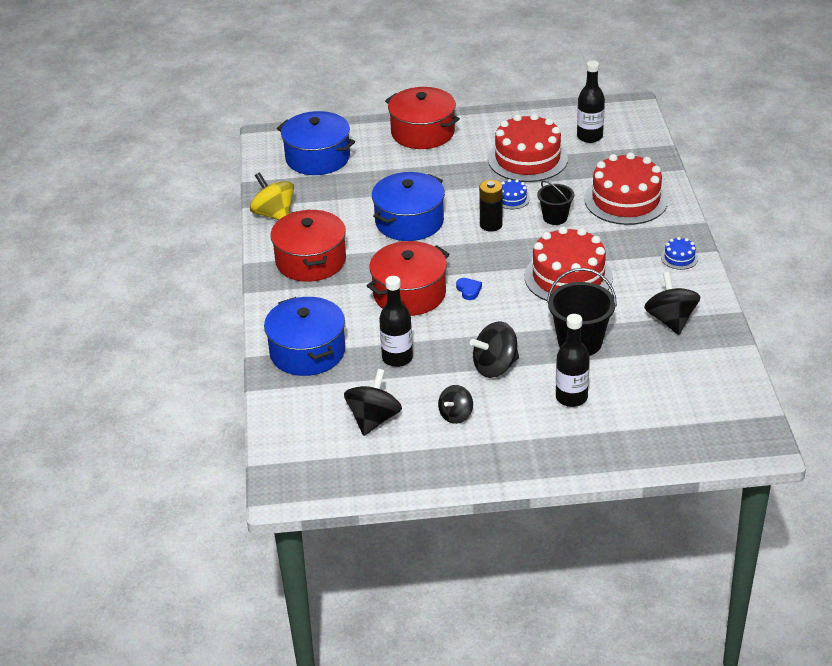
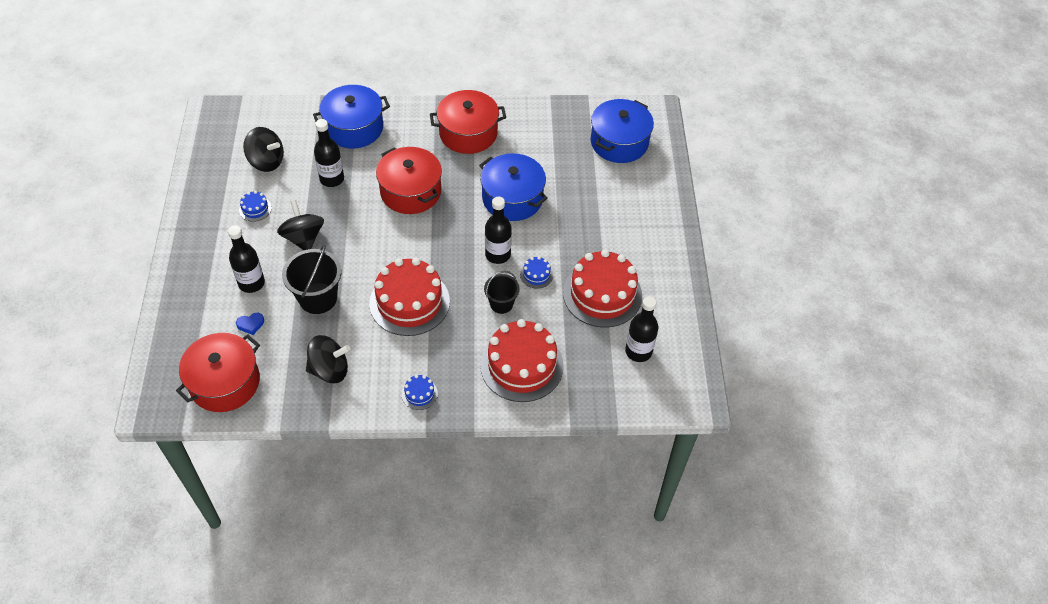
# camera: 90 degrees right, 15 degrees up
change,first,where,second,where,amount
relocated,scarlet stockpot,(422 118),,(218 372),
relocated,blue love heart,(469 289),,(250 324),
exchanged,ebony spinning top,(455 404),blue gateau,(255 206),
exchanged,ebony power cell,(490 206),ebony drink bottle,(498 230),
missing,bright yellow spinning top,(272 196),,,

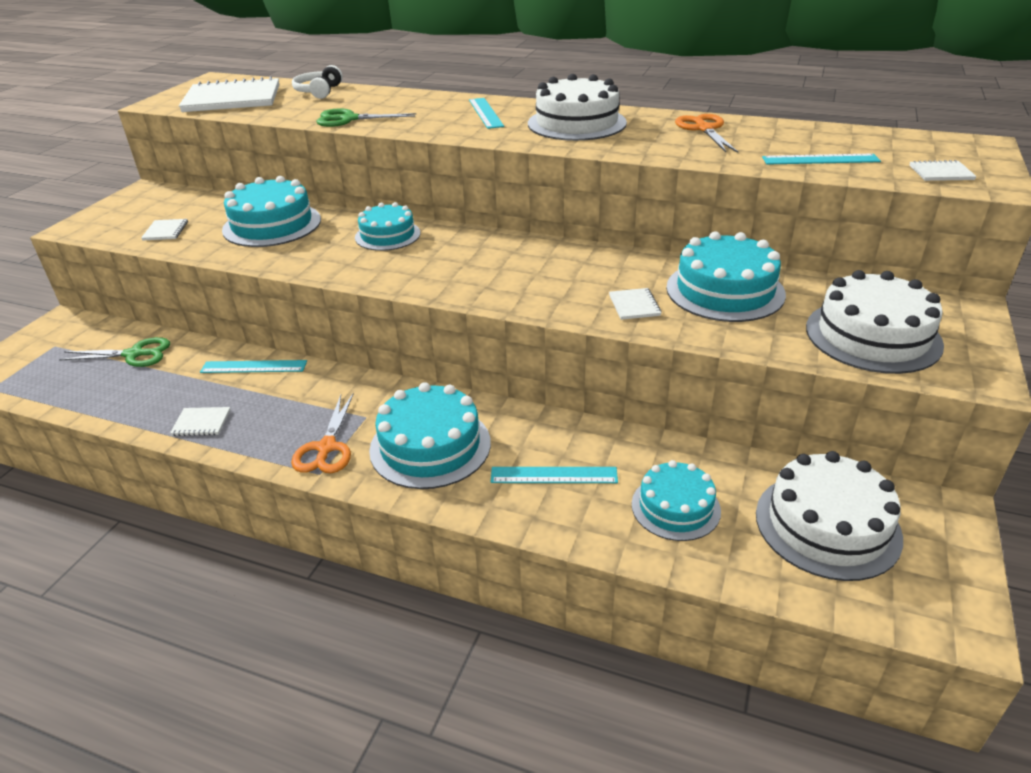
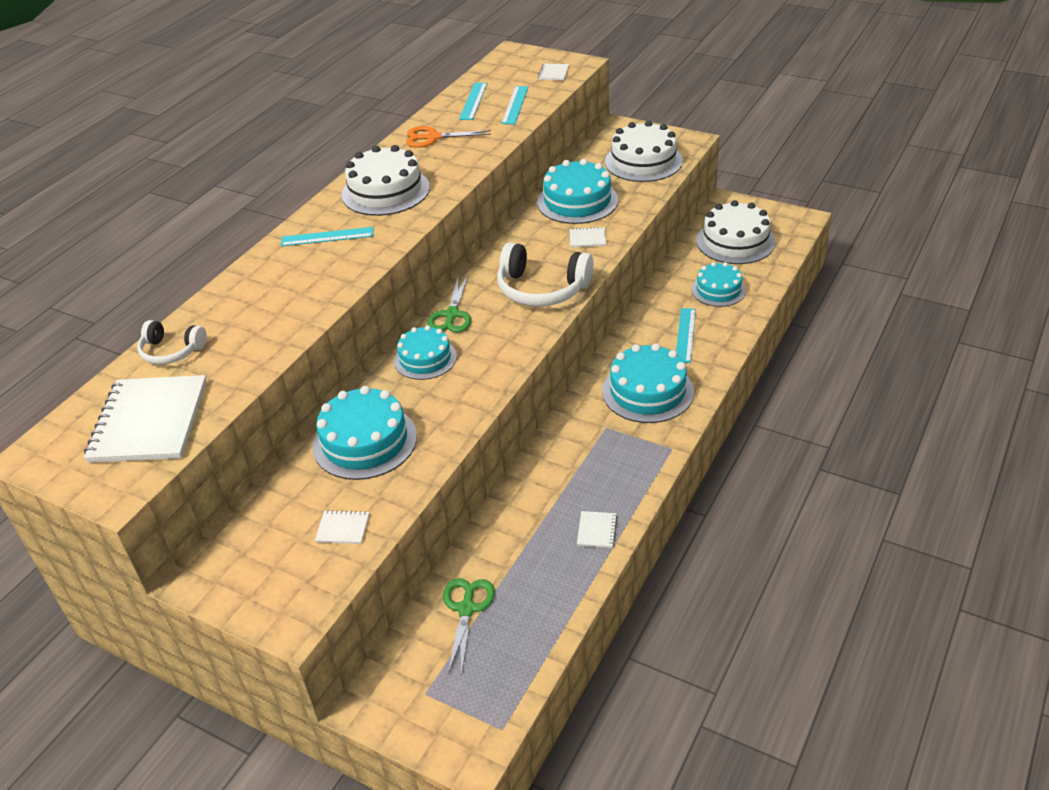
# camera: 80 degrees left, 5 degrees up
change,first,where,second,where,amount
relocated,emerald shears,(366 117),,(449 304),
relocated,aqua straightedge,(253 366),,(473 101),
appeared,,,pure white over-ear headphones,(545 274),
missing,orange shears,(322 433),,,

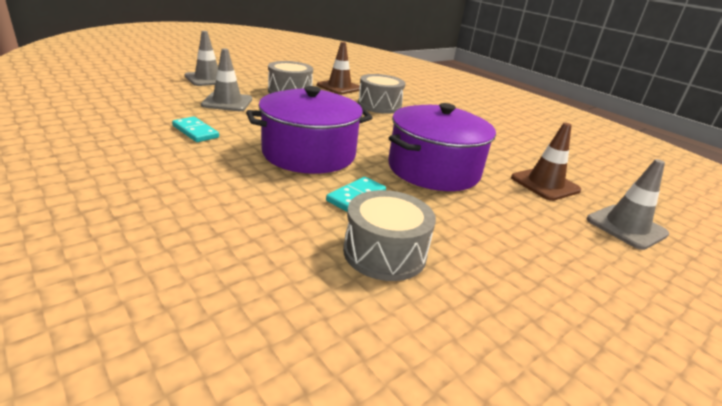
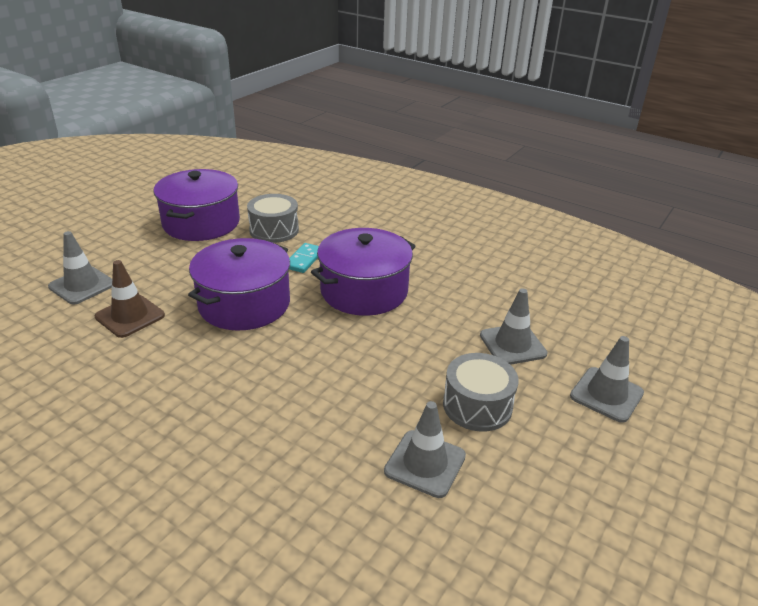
# camera: 165 degrees right, 5 degrees up
change,first,where,second,where,amount
appeared,,,purple stockpot,(197 205),
colour,dark brown traffic cone,(338 68),ash-grey traffic cone,(425 449),
missing,aqua domino tile,(195 129),,,
missing,ash-grey drum,(381 94),,,

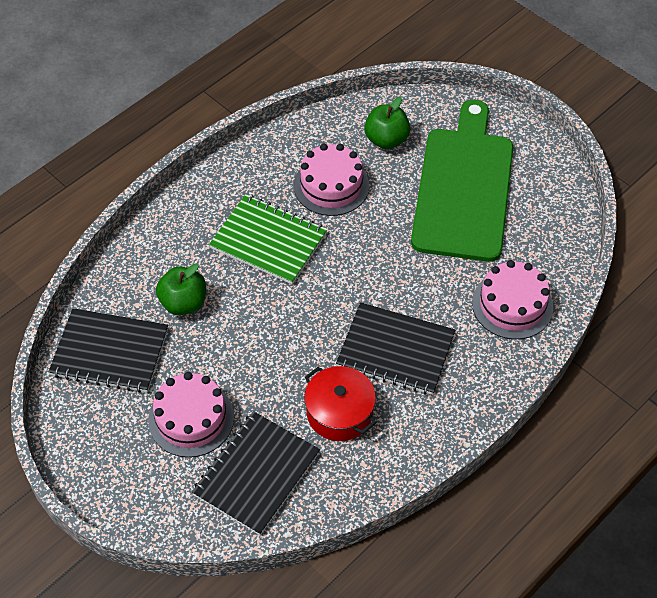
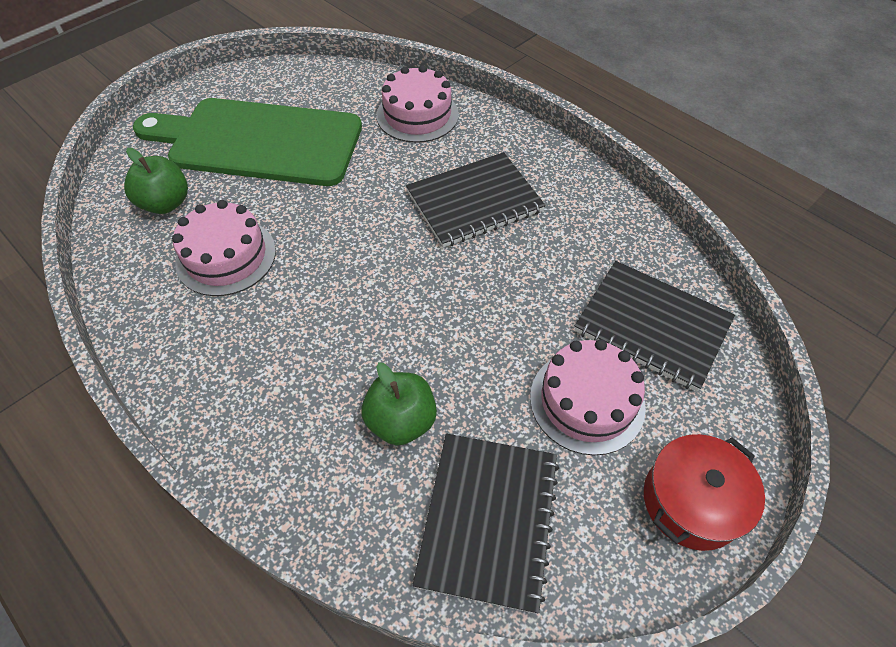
# camera: 90 degrees left, 0 degrees up
change,first,where,second,where,amount
spun,ebony notebook,(395 348),,(476 200),45 degrees clockwise
relocated,scarlet stockpot,(340 403),,(704 492),
missing,emerald notebook,(268 239),,,

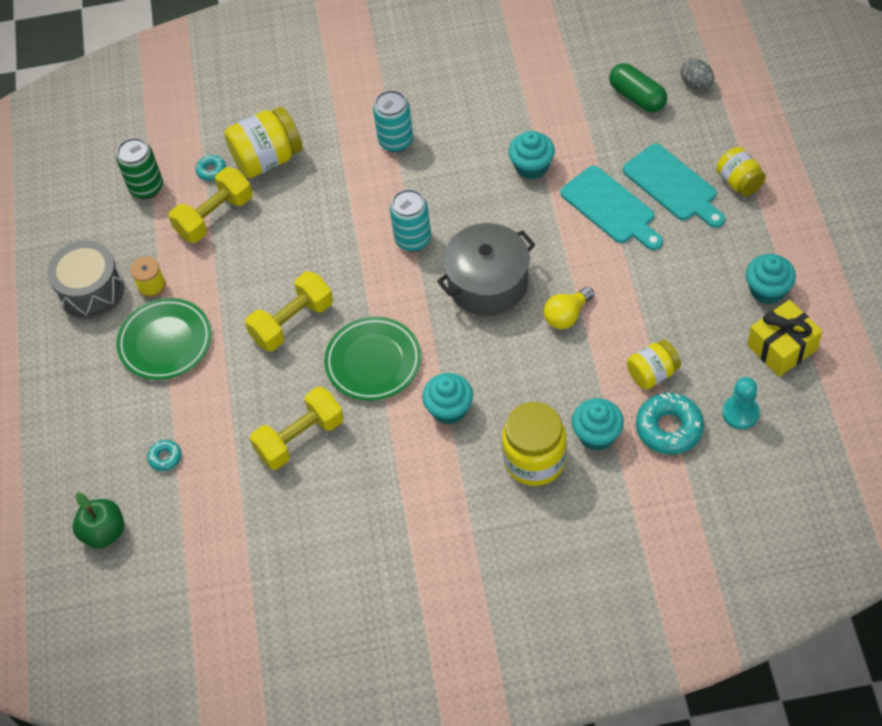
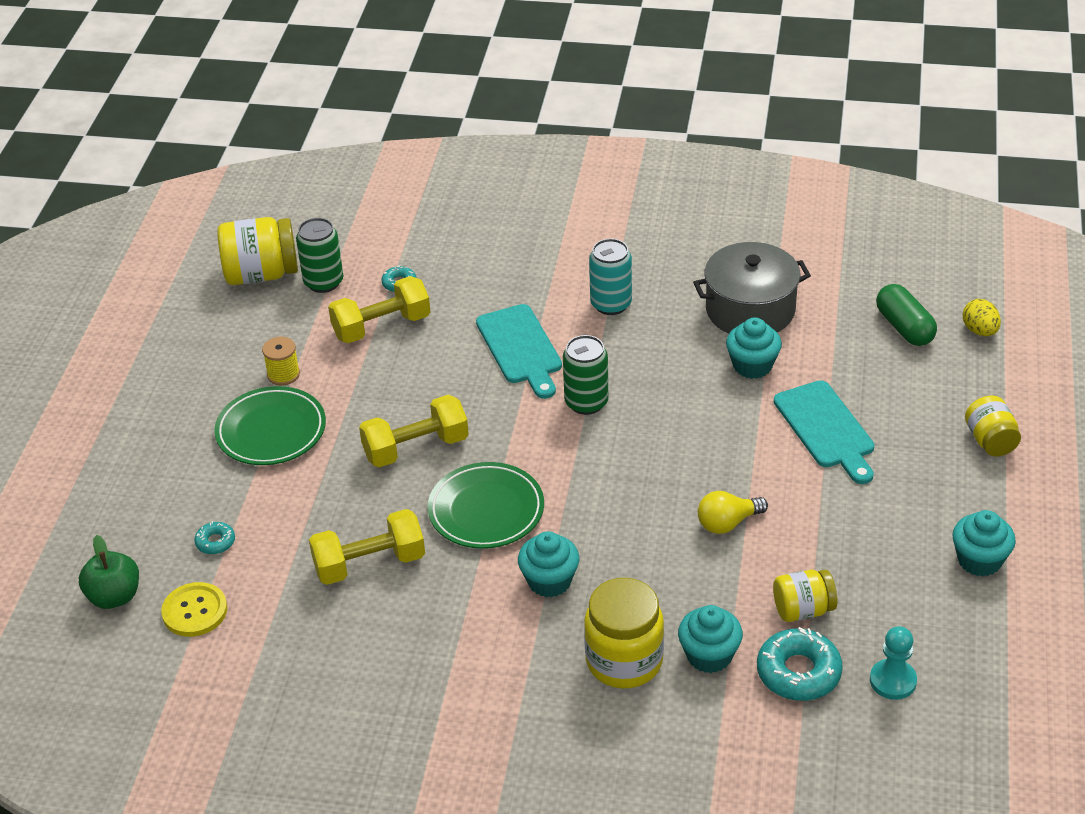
# camera: 15 degrees right, 15 degrees down
change,first,where,second,where,amount
appeared,,,bright yellow sewing button,(194 609),
relocated,bright yellow jar,(263 142),,(257 251),
relocated,aqua bread board,(674 186),,(519 351),
colour,aqua can,(410 220),emerald can,(586 375),
relocated,ash-grey stockpot,(486 269),,(752 287),
colour,ash-grey egg shape,(697 73),bright yellow egg shape,(982 317),
missing,ash-grey drum,(85 279),,,
missing,bright yellow gift,(785 338),,,

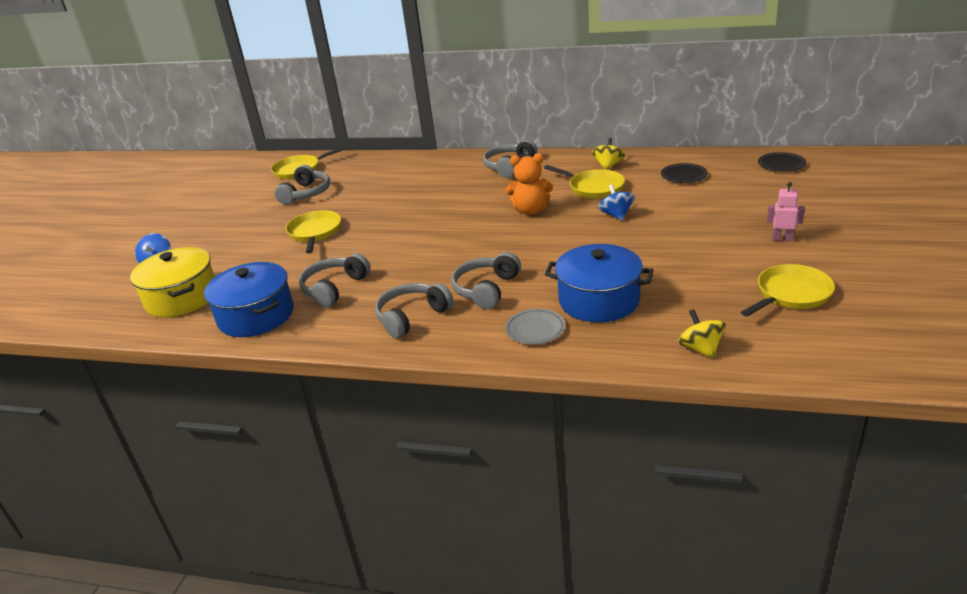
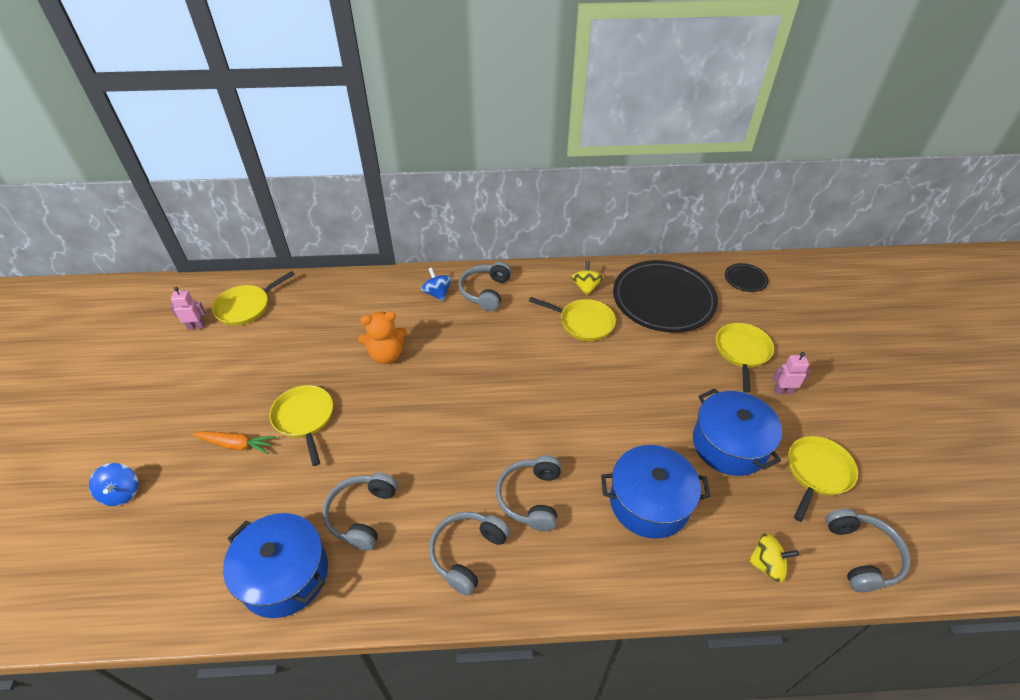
# camera: 20 degrees left, 15 degrees up
change,first,where,second,where,amount
appeared,,,pink toy robot,(188 308),
appeared,,,orange root vegetable,(234 442),
relocated,orange stuffed bear,(529 184),,(382 337),
relocated,blue spinning top,(616 202),,(436 284),
size,ebony flat dish,(684 173),,(665 296),x2.35
appeared,,,blue stockpot,(737 432),
appeared,,,bright yellow frying pan,(745 358),
spun,bright yellow spinning top,(702 334),,(773 557),135 degrees clockwise
relocated,ash-grey over-ear headphones,(302 185),,(868 551),
missing,bright yellow stockpot,(172 282),,,
missing,ash-grey flat dish,(535 327),,,

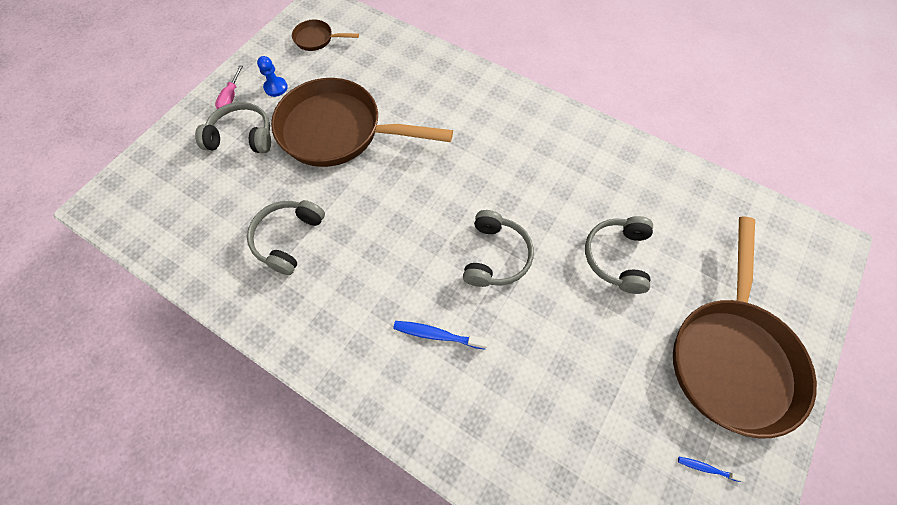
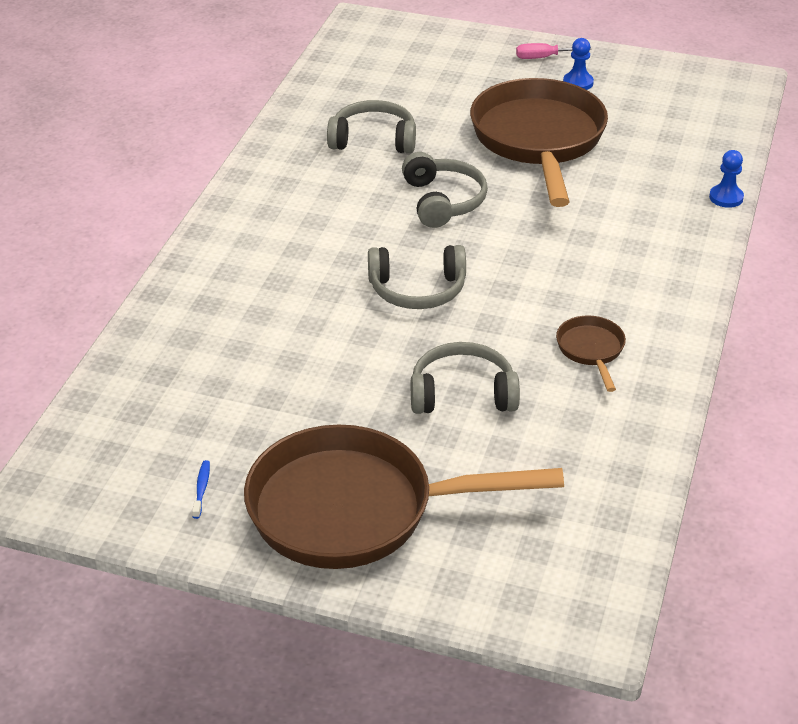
# camera: 75 degrees right, 25 degrees down
change,first,where,second,where,amount
relocated,ash-grey over-ear headphones,(233 127),,(445 190),
relocated,dark brown frying pan,(325 35),,(591 354),
appeared,,,blue chess pawn,(726 179),
missing,blue dental brush,(440 335),,,

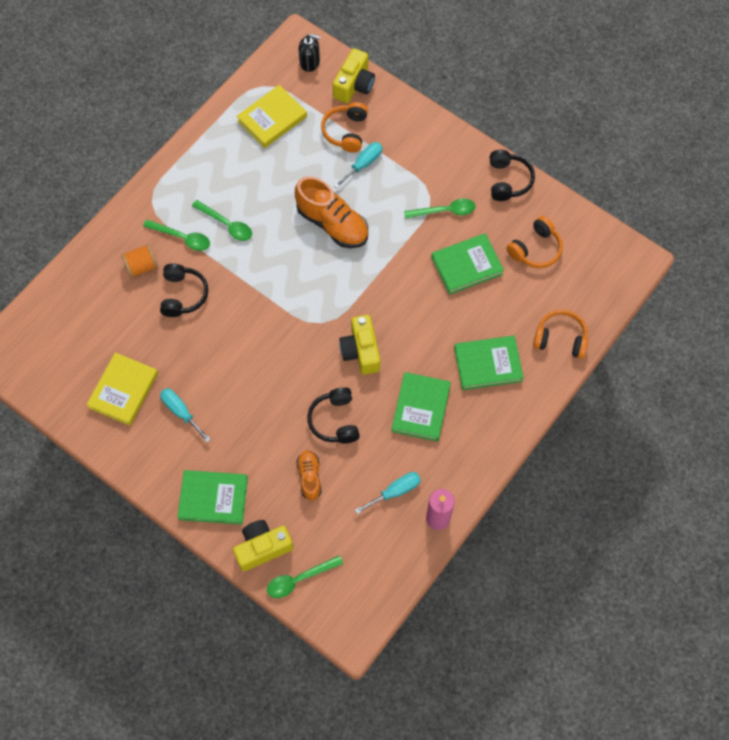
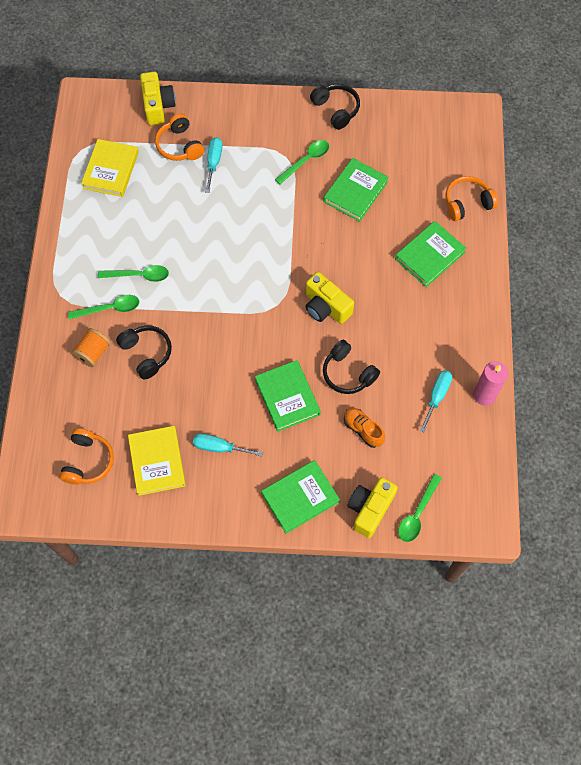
# camera: 35 degrees left, 0 degrees up
change,first,where,second,where,amount
relocated,orange over-ear headphones,(535 242),,(86 456),
relocated,emerald book,(421 407),,(288 396),
missing,orange sneaker,(331 212),,,
missing,ebony soap dispenser,(309 53),,,

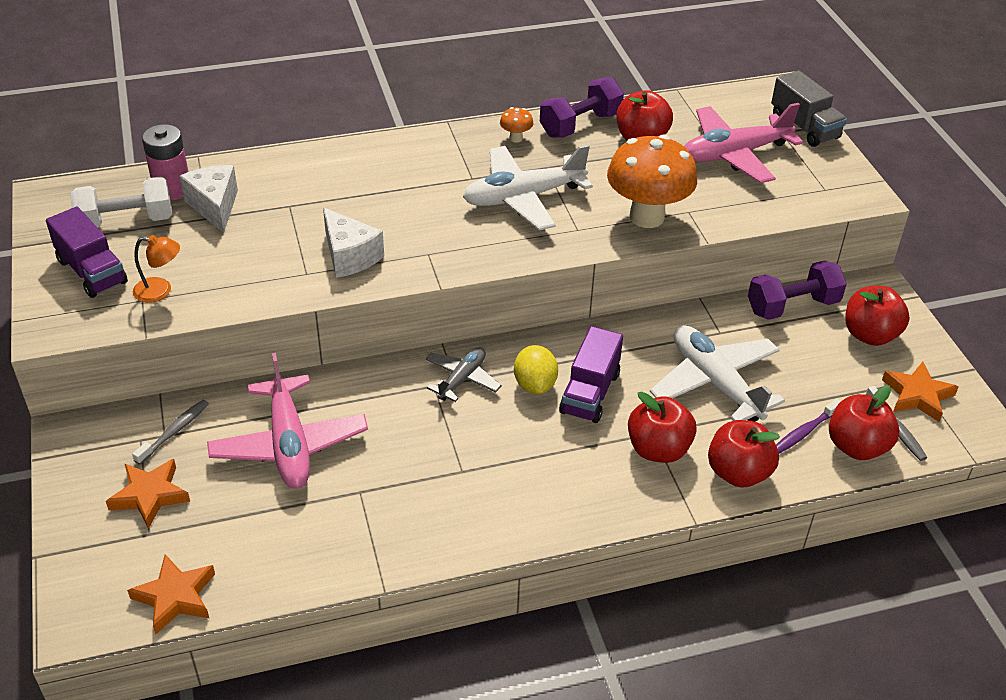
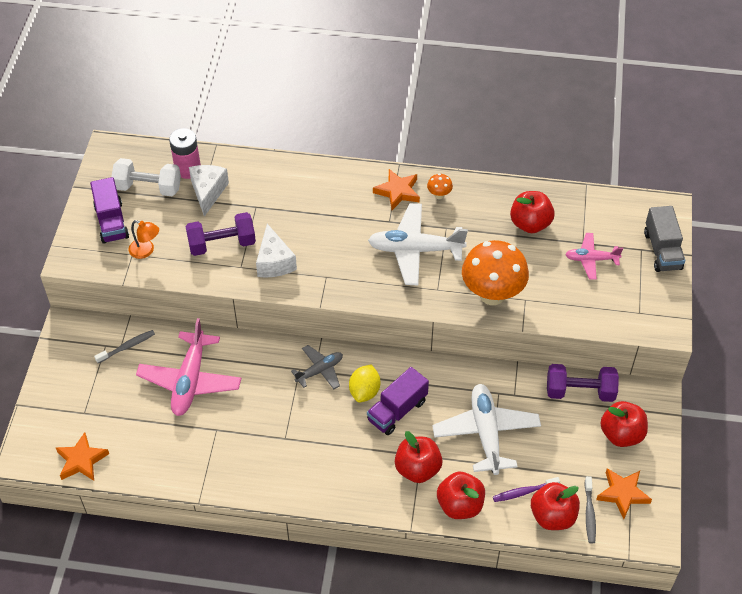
# camera: 25 degrees right, 10 degrees up
change,first,where,second,where,amount
relocated,purple free weight,(582 107),,(220 234),
relocated,orange star,(148 494),,(396 189),
size,pink plane,(743 143),,(594 256),x0.56

